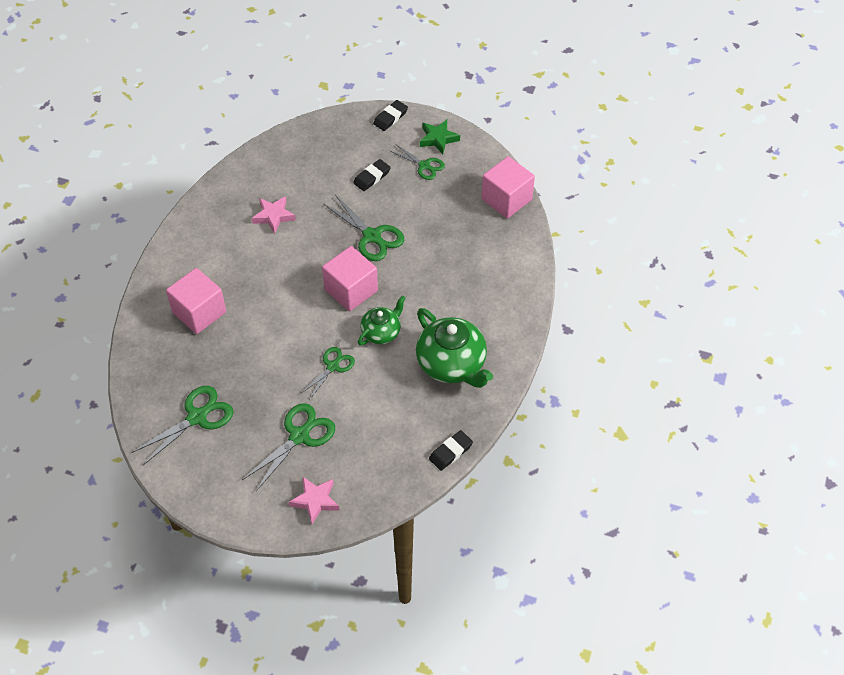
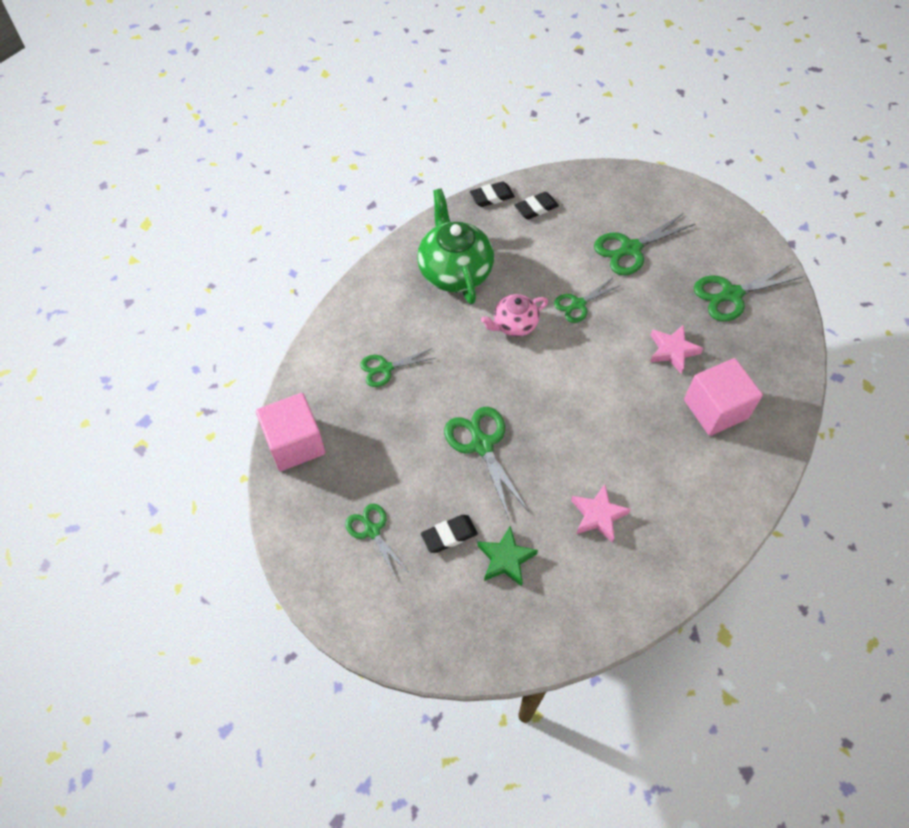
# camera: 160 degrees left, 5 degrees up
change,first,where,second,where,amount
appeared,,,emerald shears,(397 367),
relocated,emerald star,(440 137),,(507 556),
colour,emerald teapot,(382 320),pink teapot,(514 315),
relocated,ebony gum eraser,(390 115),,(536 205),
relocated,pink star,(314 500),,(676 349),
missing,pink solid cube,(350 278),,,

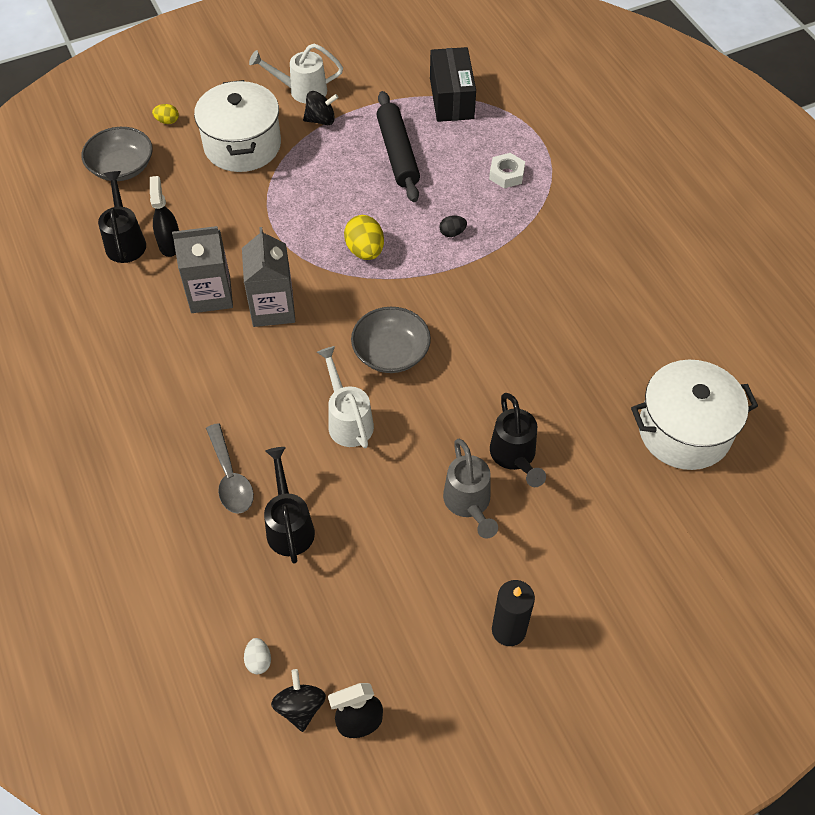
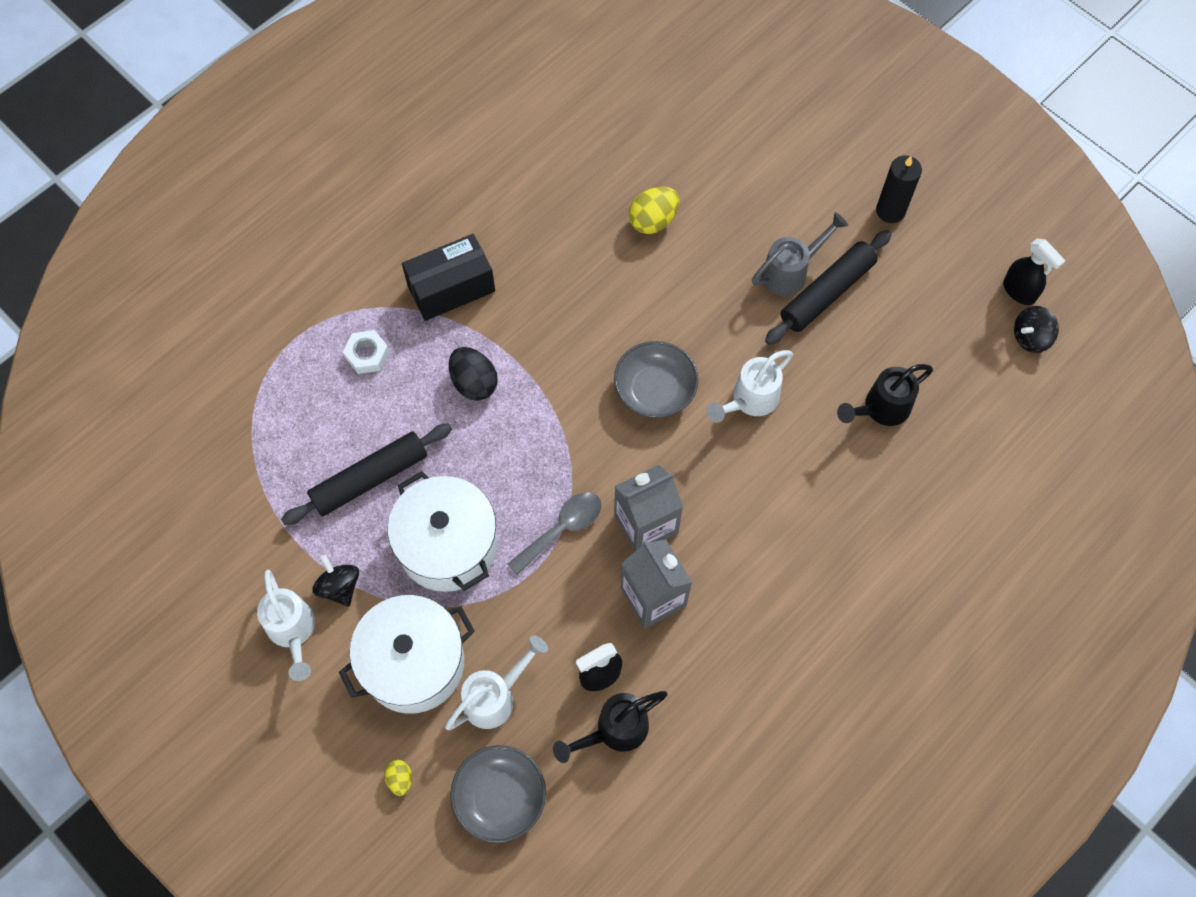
# camera: 110 degrees left, 10 degrees up
change,first,where,second,where,amount
relocated,pure white stockpot,(694 415),,(442 531),
relocated,ebony parcel,(453 84),,(448 277),
appeared,,,pure white watering can,(496 682),
size,ebony egg shape,(453 226),,(473 374),x1.82
relocated,ash-grey tablespoon,(230 468),,(554 533),
relocated,bright yellow egg shape,(364 237),,(654 210),
appeared,,,ebony dough roller,(828 287),
missing,pure white egg shape,(257 656),,,
missing,ebony watering can,(518 440),,,

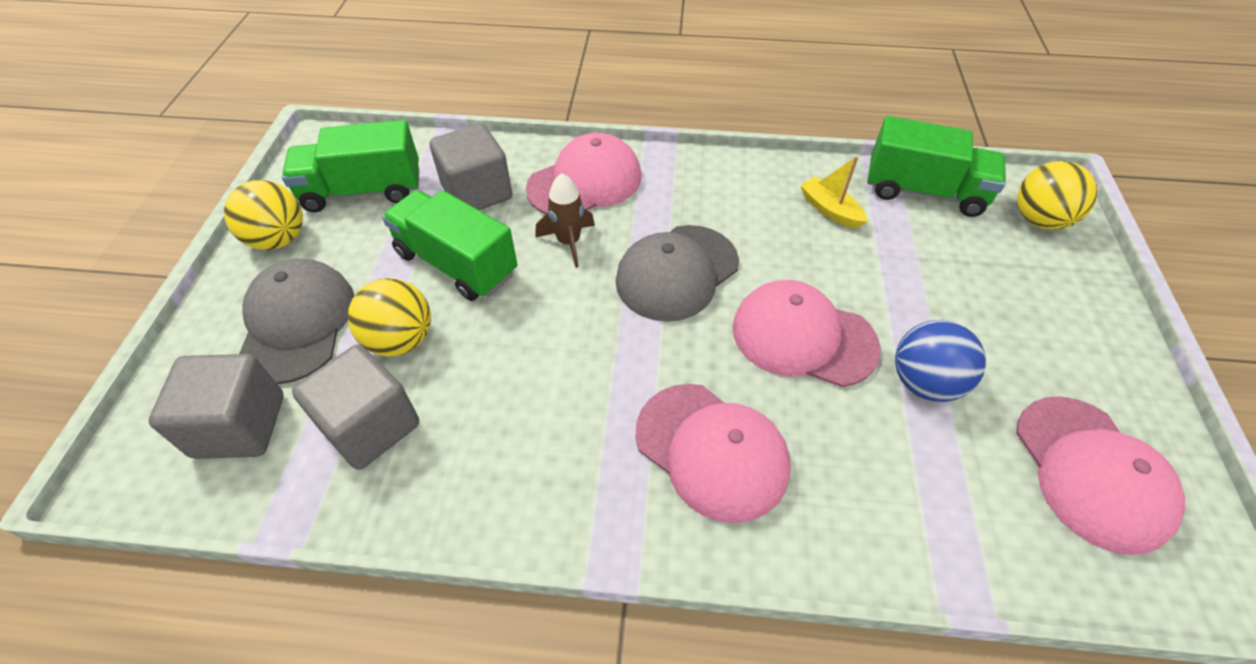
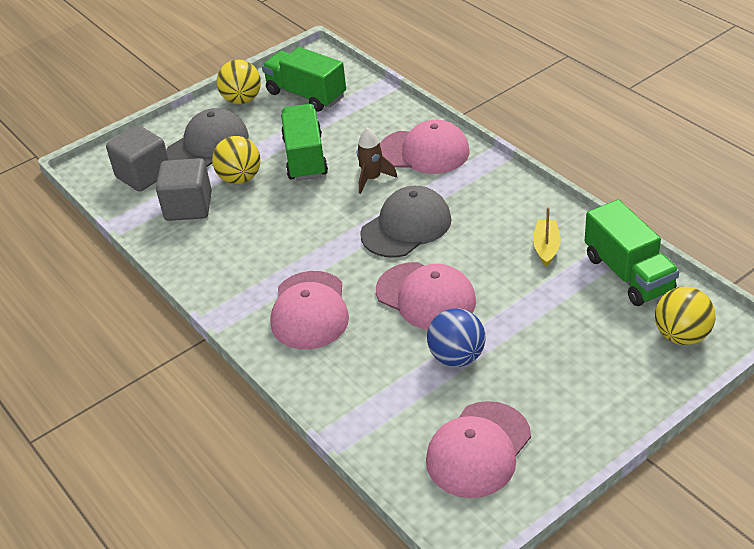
# camera: 50 degrees right, 10 degrees down
change,first,where,second,where,amount
spun,ash-grey cap,(677 273),,(406 222),135 degrees clockwise
spun,pink cap,(806 333),,(426 296),150 degrees clockwise
missing,ash-grey solid cube,(471 166),,,

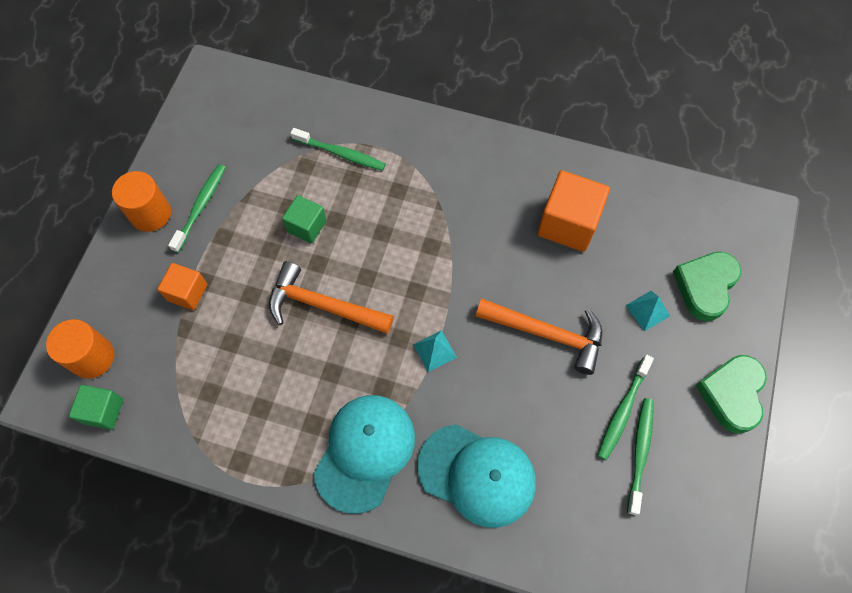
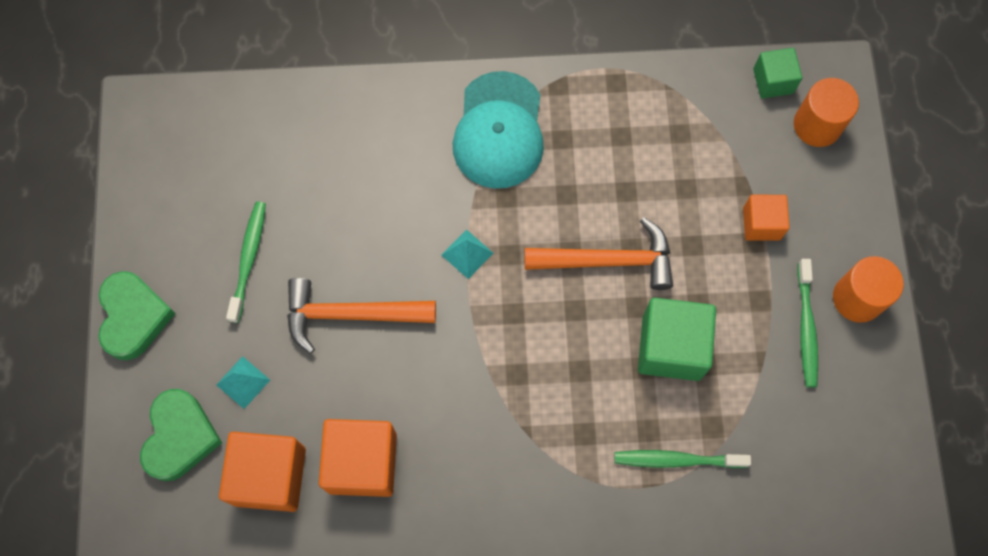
# camera: 160 degrees right, 5 degrees up
change,first,where,second,where,amount
appeared,,,orange solid cube,(262 472),
size,emerald solid cube,(304 219),,(677 339),x1.69
missing,aqua cap,(476 476),,,
missing,emerald dental brush,(640 456),,,

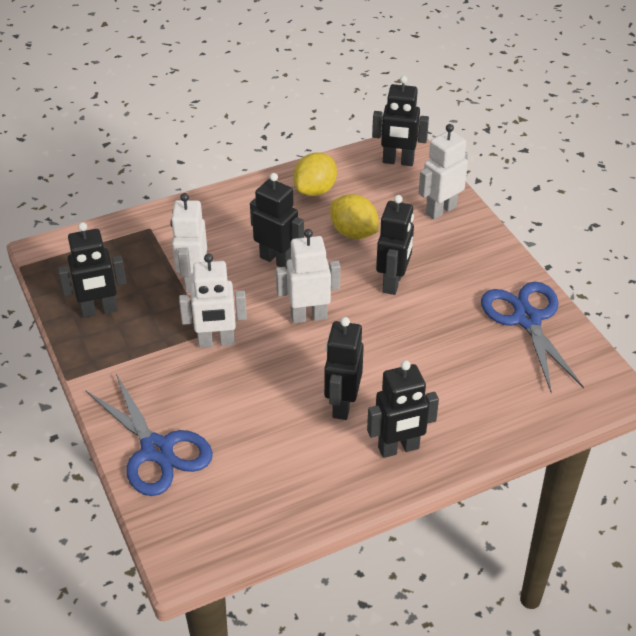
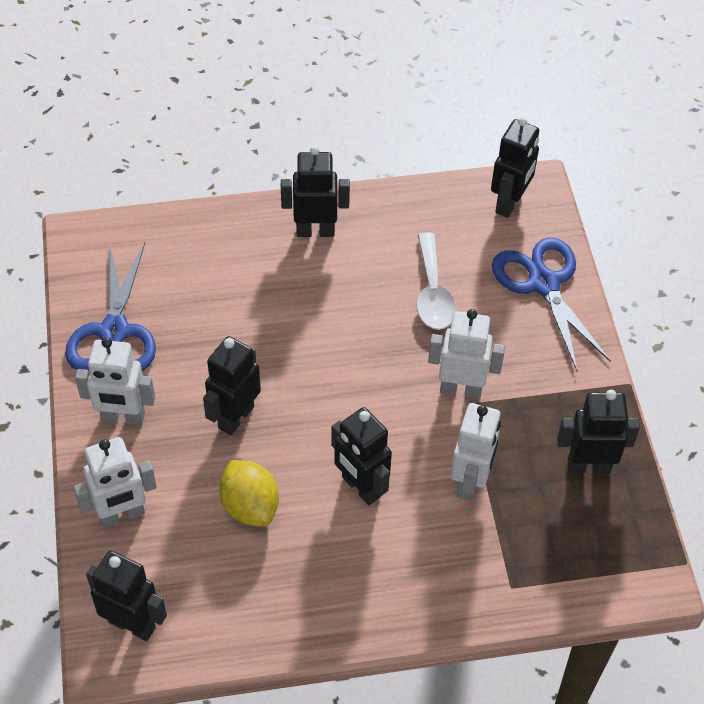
# camera: 165 degrees left, 10 degrees up
change,first,where,second,where,amount
relocated,pure white toy robot,(308 276),,(115 381),
appeared,,,pure white tablespoon,(436 281),
relocated,ebony toy robot,(344 368),,(515 167),
missing,bright yellow lemon,(315 174),,,

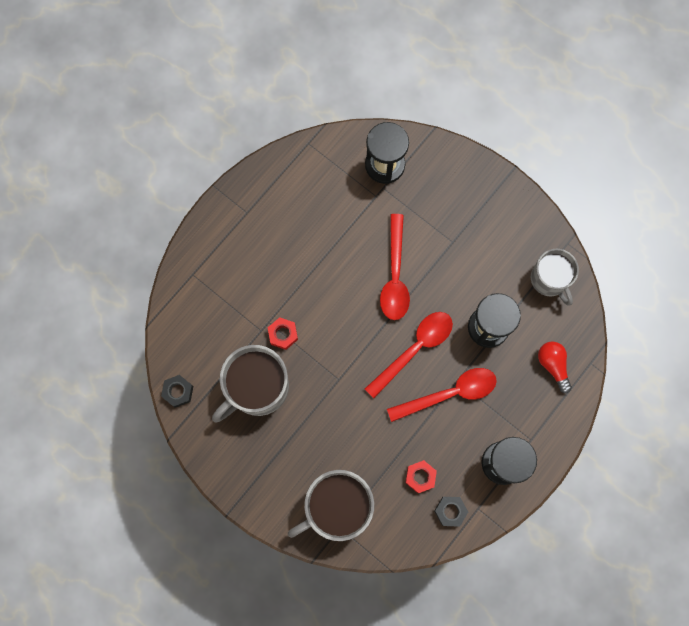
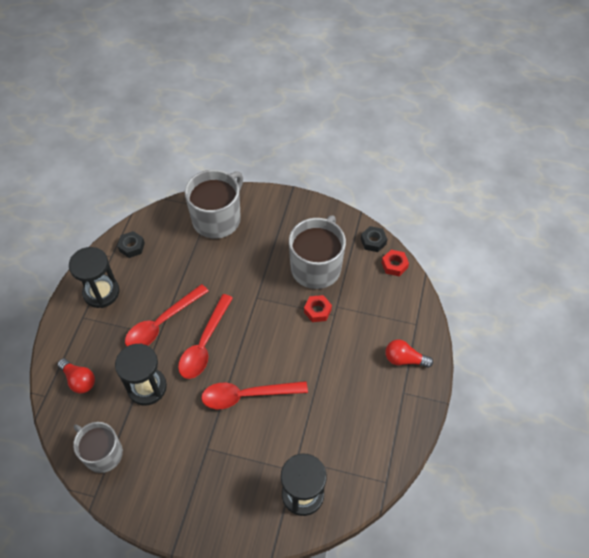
# camera: 155 degrees right, 20 degrees down
change,first,where,second,where,amount
spun,scarlet tablespoon,(395 267),,(254 395),75 degrees counterclockwise
relocated,scarlet hexagon nut,(421 476),,(395 263),
appeared,,,scarlet light bulb,(409 354),

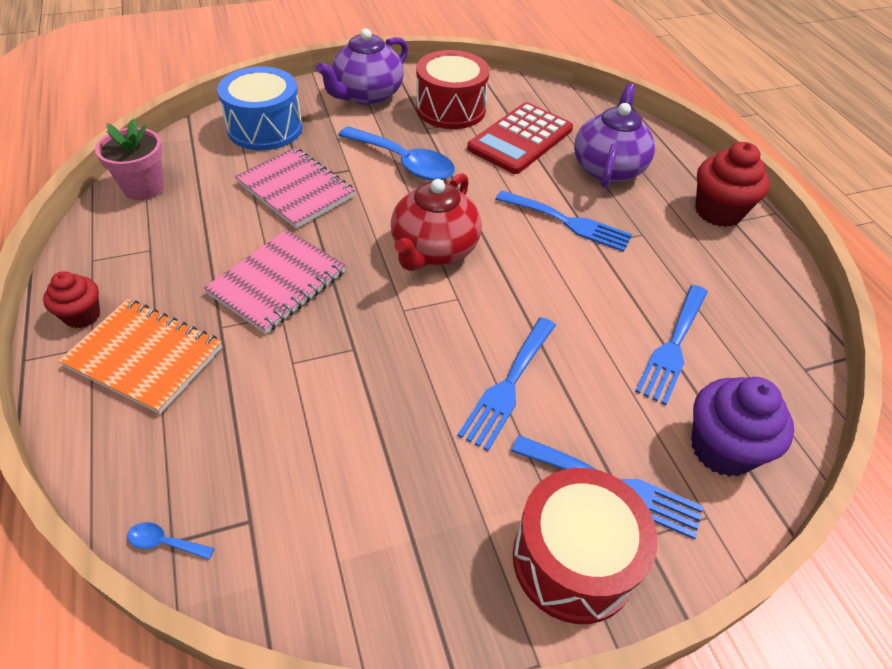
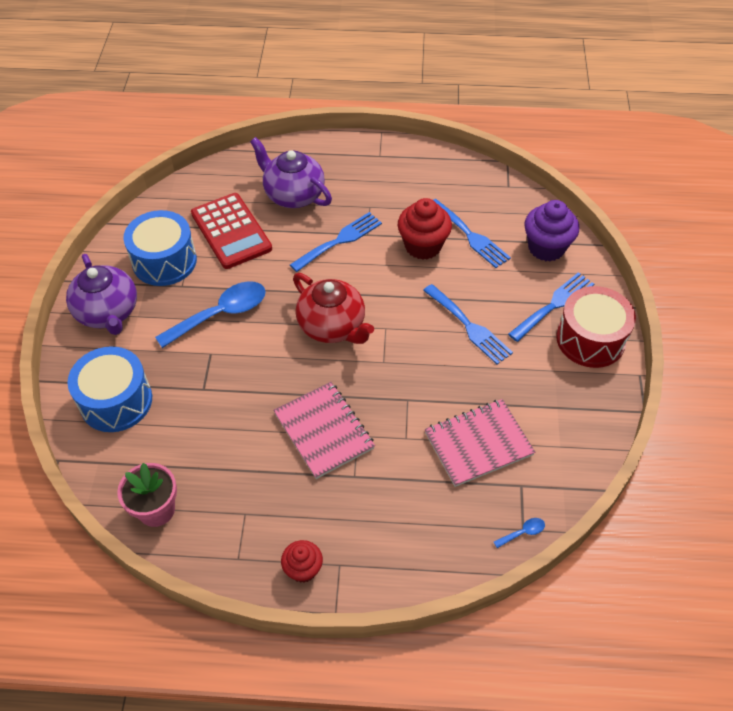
# camera: 65 degrees left, 5 degrees up
change,first,where,second,where,amount
colour,scarlet drum,(453 89),blue drum,(160 248),
relocated,scarlet muffin,(732 184),,(425 229),
relocated,pink notebook,(295 188),,(480 443),
spun,blue tablespoon,(171 541),,(519 533),150 degrees counterclockwise
missing,orange notebook,(140 356),,,

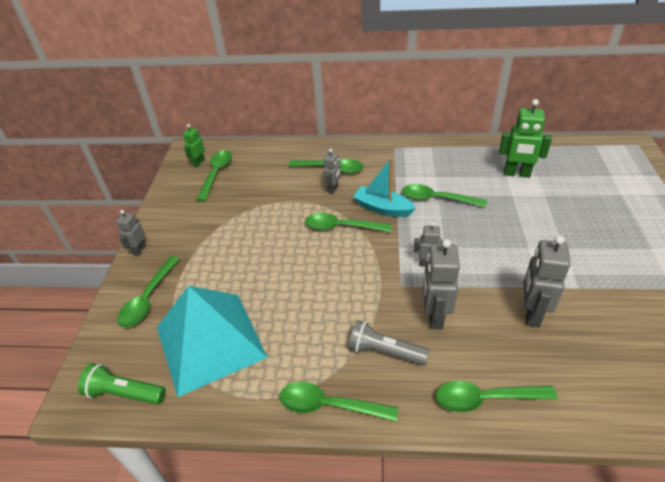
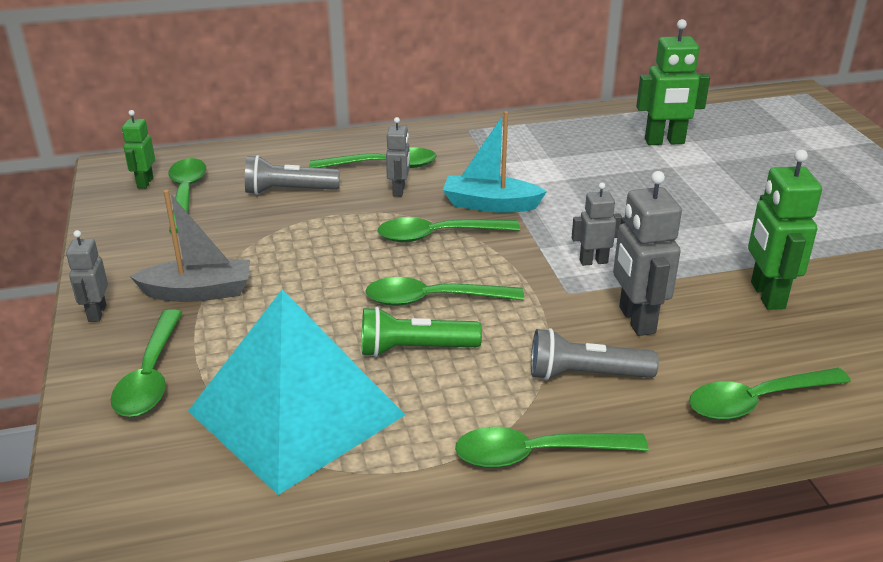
# camera: 20 degrees left, 10 degrees down
change,first,where,second,where,amount
appeared,,,ash-grey boat,(190 246),
appeared,,,ash-grey torch,(292 175),
relocated,emerald torch,(122 384),,(422 332),
relocated,emerald tablespoon,(444 195),,(445 291),
colour,ash-grey toy robot,(547 281),emerald toy robot,(785 229),

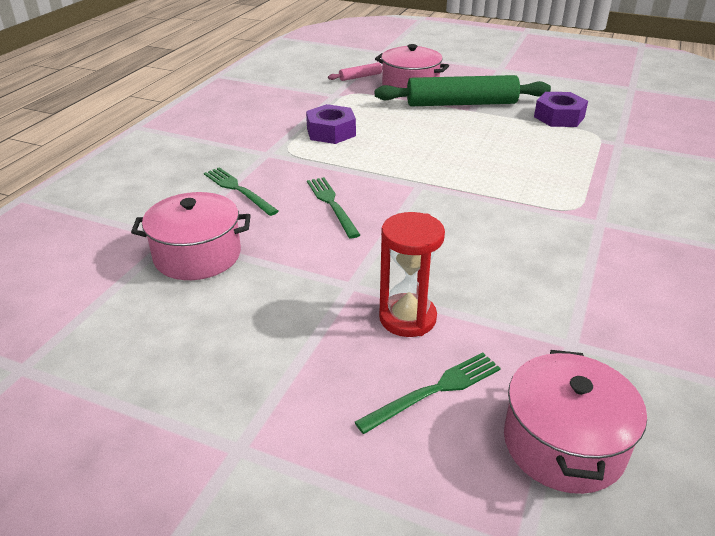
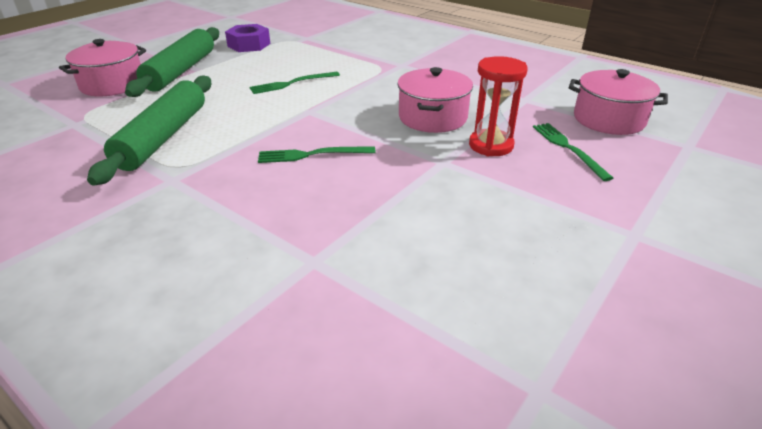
# camera: 75 degrees left, 0 degrees up
change,first,where,second,where,amount
exchanged,purple hexagon nut,(331 124),emerald dough roller,(149 131),
relocated,emerald dinner fork,(241 191),,(295 83),
relocated,pink stockpot,(191 236),,(435 100),
missing,pink dough roller,(355 72),,,

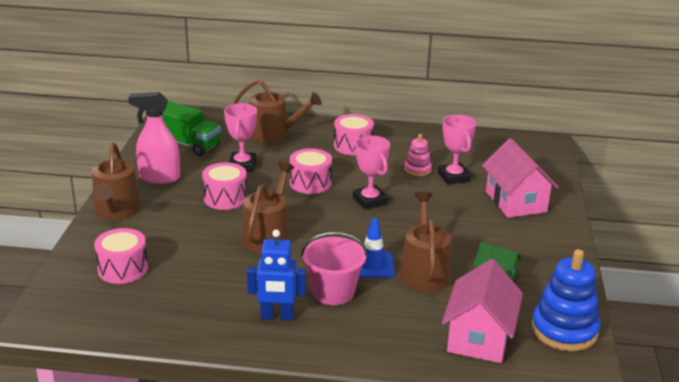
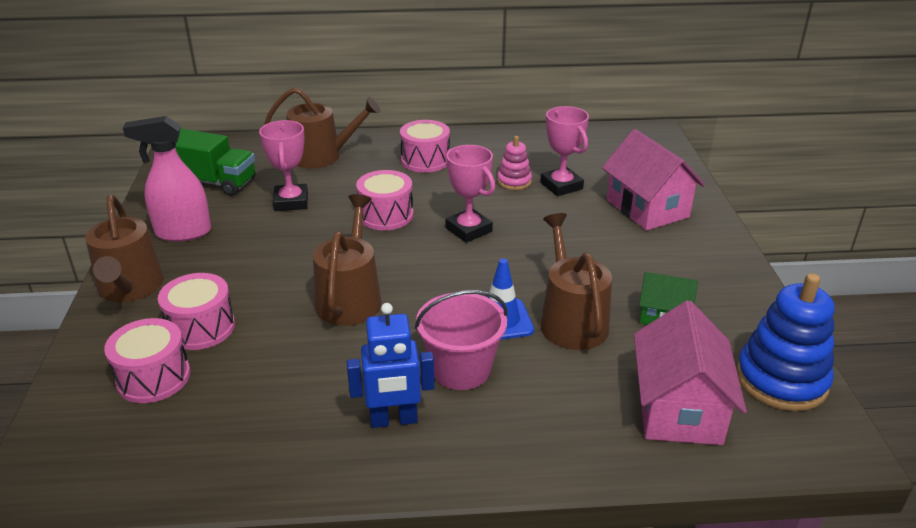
# camera: 10 degrees left, 5 degrees up
change,first,where,second,where,amount
relocated,pink drum,(224 186),,(196 311),

